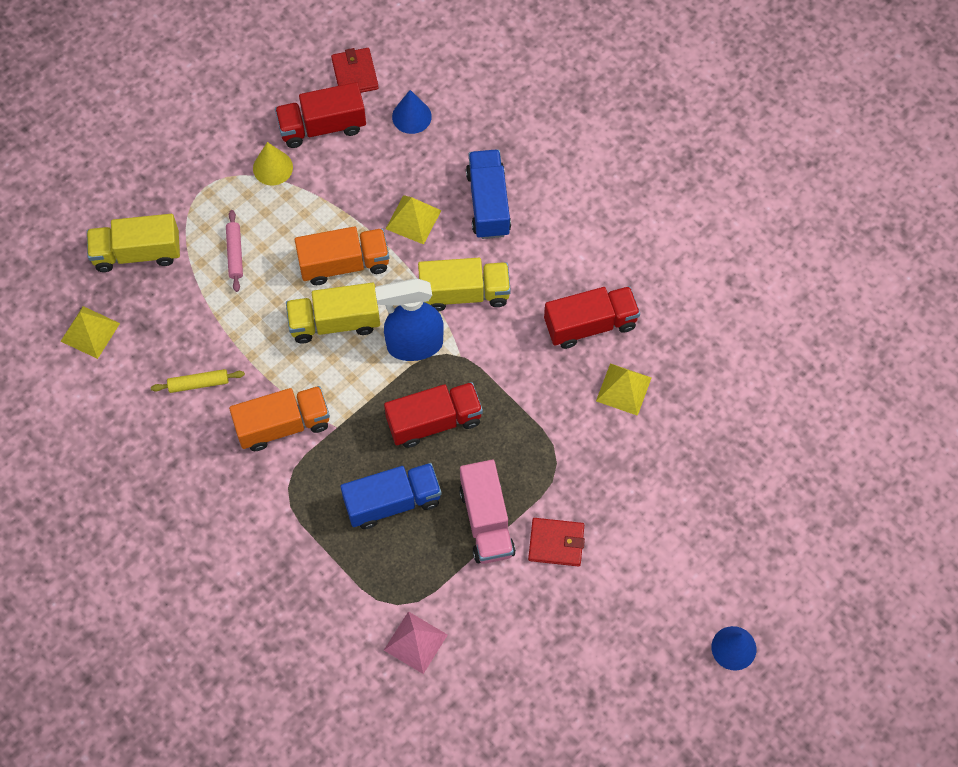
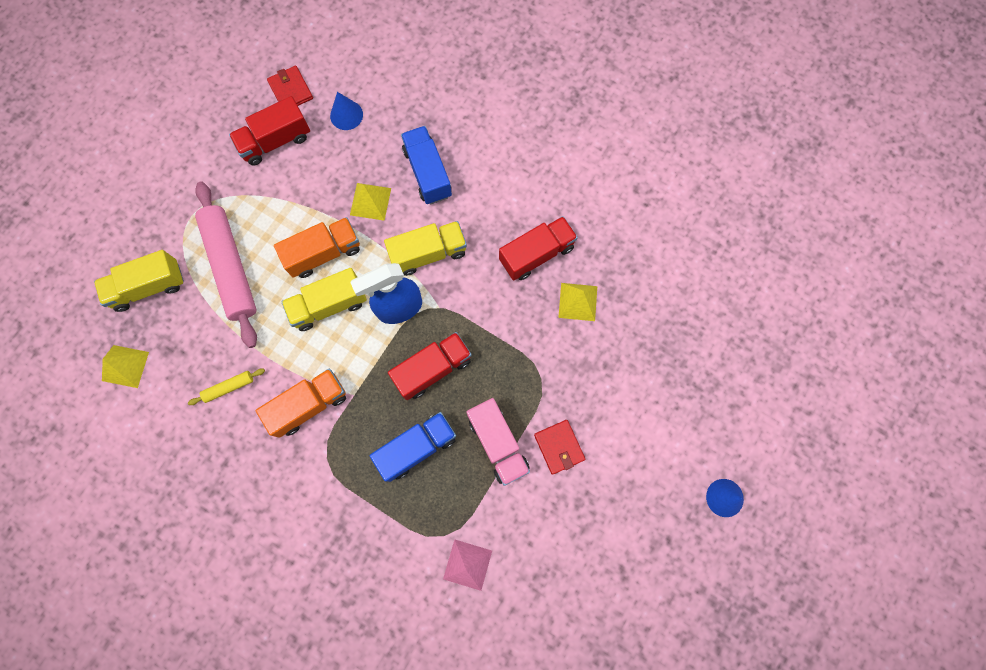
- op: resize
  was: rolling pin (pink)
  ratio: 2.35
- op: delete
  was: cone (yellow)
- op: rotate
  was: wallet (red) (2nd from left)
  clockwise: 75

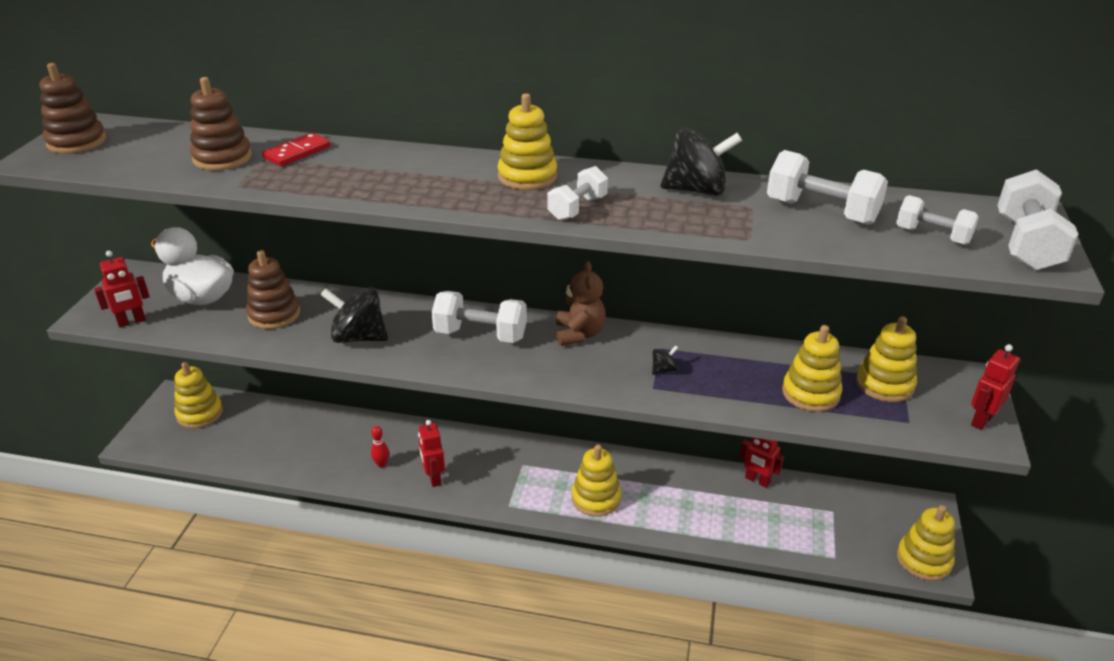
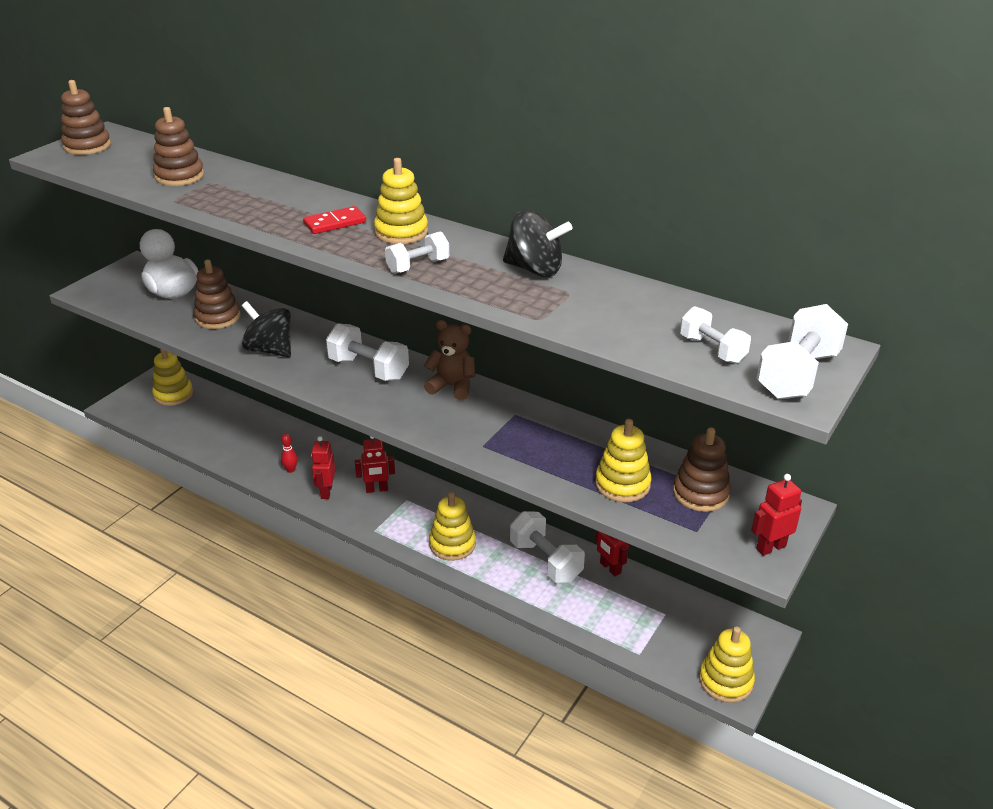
- op: move
  was: robot (red) (1st from left in the first image)
  now: robot (red) (2nd from left)
- op: move
  was: domino (red)
- op: rotate
  was: teddy bear (brown)
  clockwise: -90
- op: delete
  was: spinning top (black) (2nd from left)
- op: move
  was: dumbbell (white) (3rd from left)
- op: recolor
  was: stacking toy (yellow) (5th from left)
  now: stacking toy (brown) (4th from left)

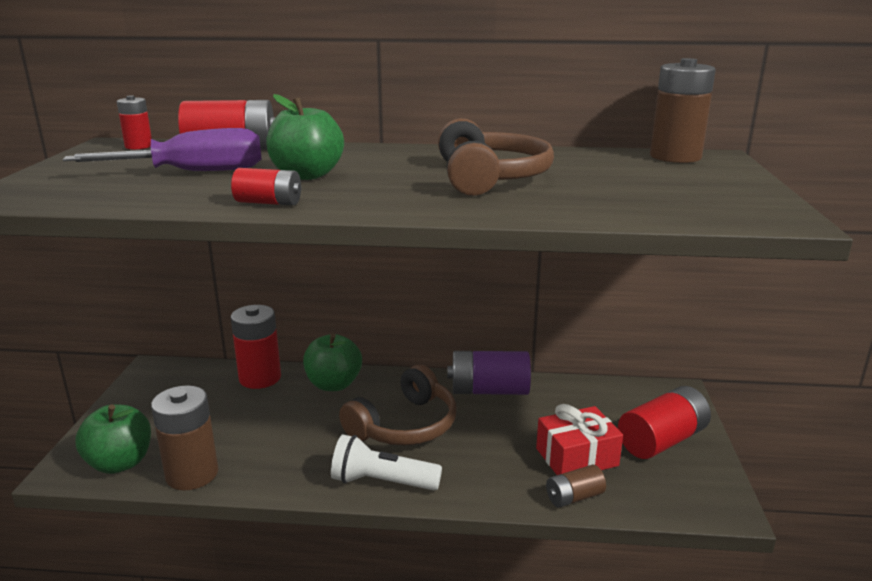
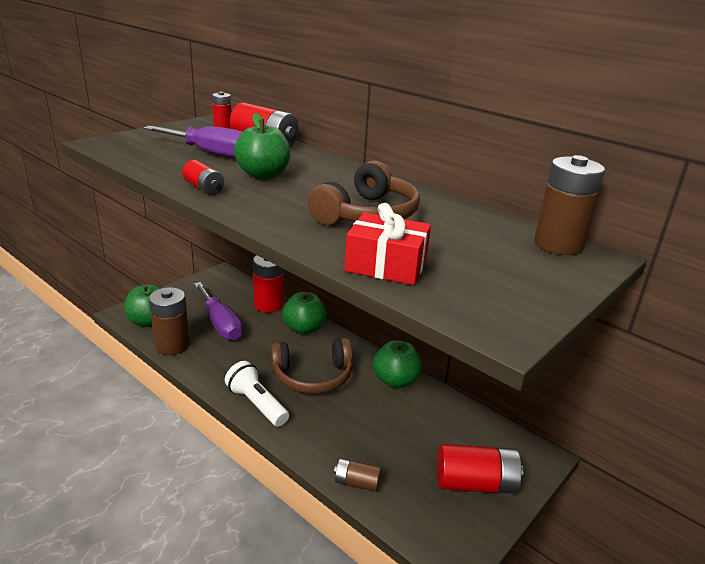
- op: replace
  was: battery (purple)
  now: apple (green) (4th from left)
- op: move
  was: gift (red)
- op: insert
  now: screwdriver (purple) (2nd from left)

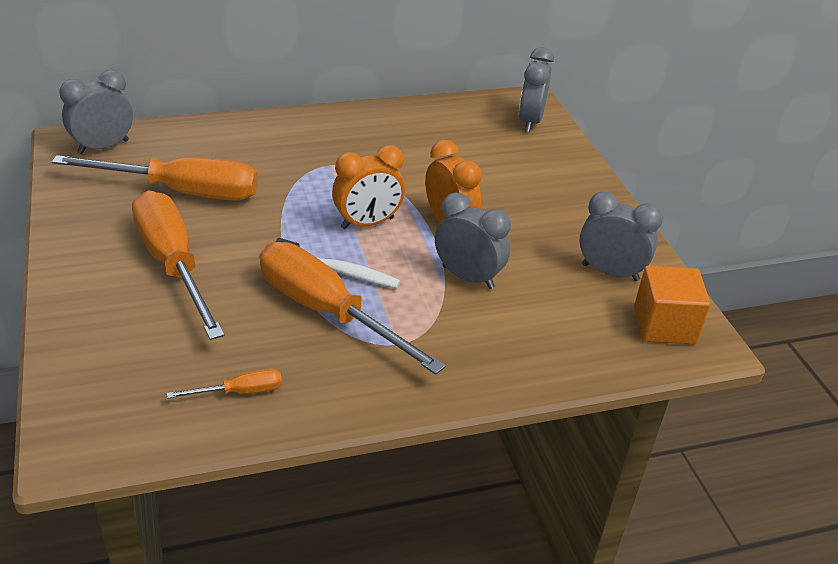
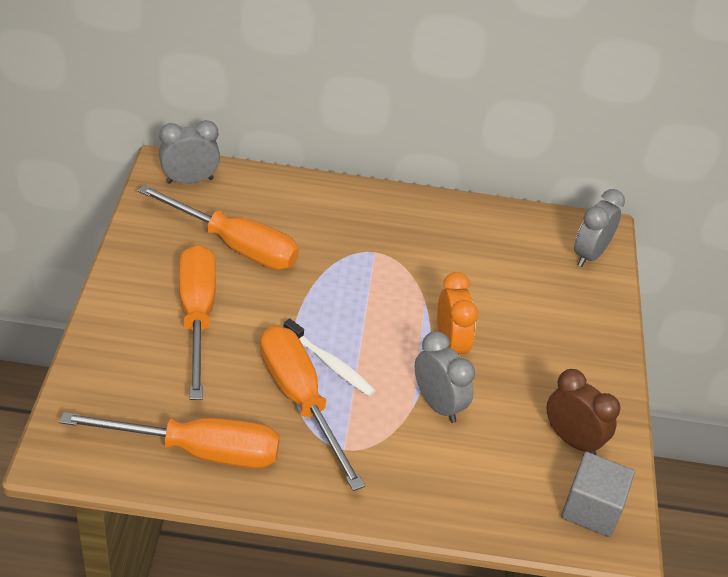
- op: resize
  was: screwdriver (orange) (3rd from left in the first image)
  ratio: 2.32
- op: delete
  was: clock (orange) (1st from left)
- op: recolor
  was: clock (grey) (4th from left)
  now: clock (brown)
- op: recolor
  was: cube (orange)
  now: cube (grey)

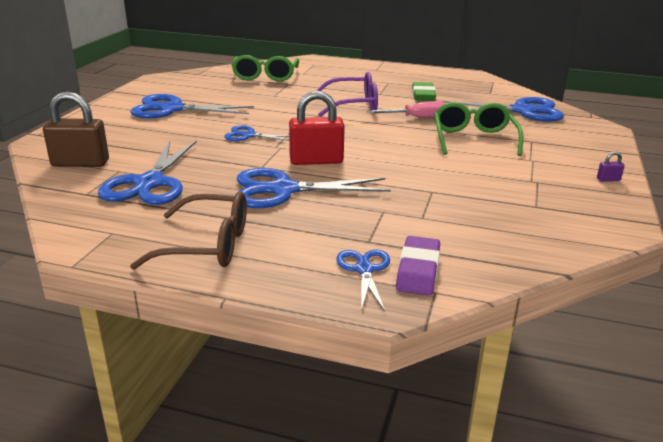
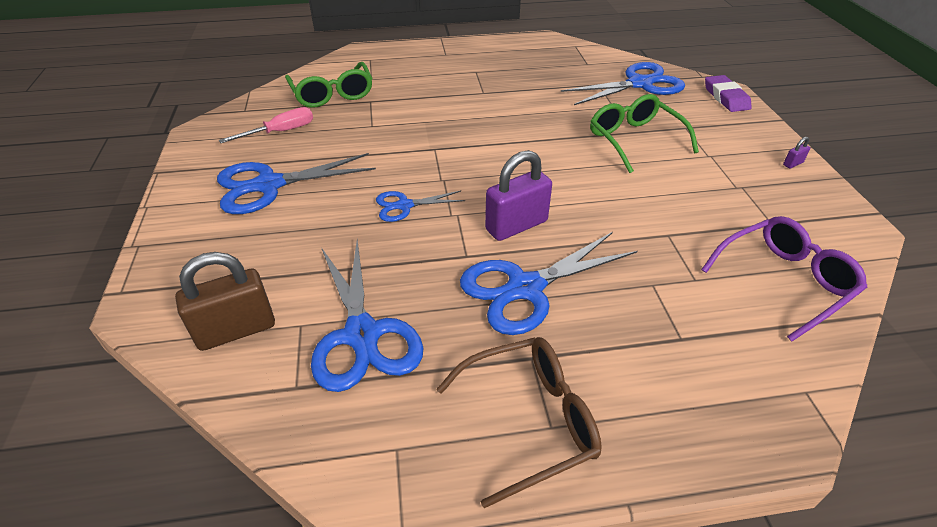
- op: recolor
  was: padlock (red)
  now: padlock (purple) (1st from left)
- op: move
  was: glasses (purple)
- op: delete
  was: scissors (blue) (5th from left)
- op: move
  was: screwdriver (pink)
- op: move
  was: eraser (purple)
- op: delete
  was: eraser (green)

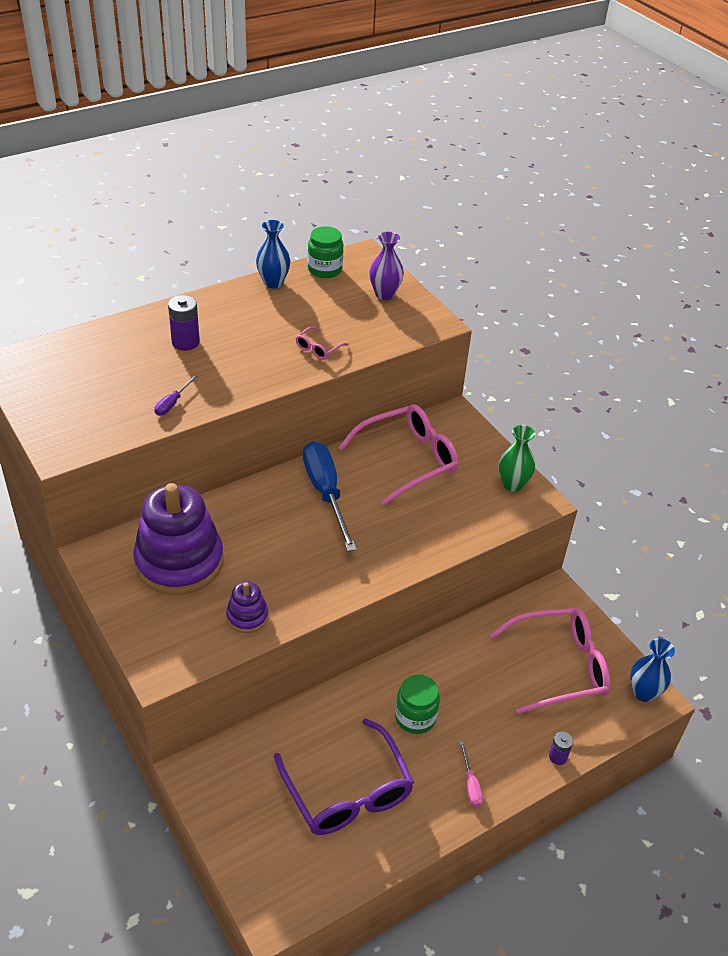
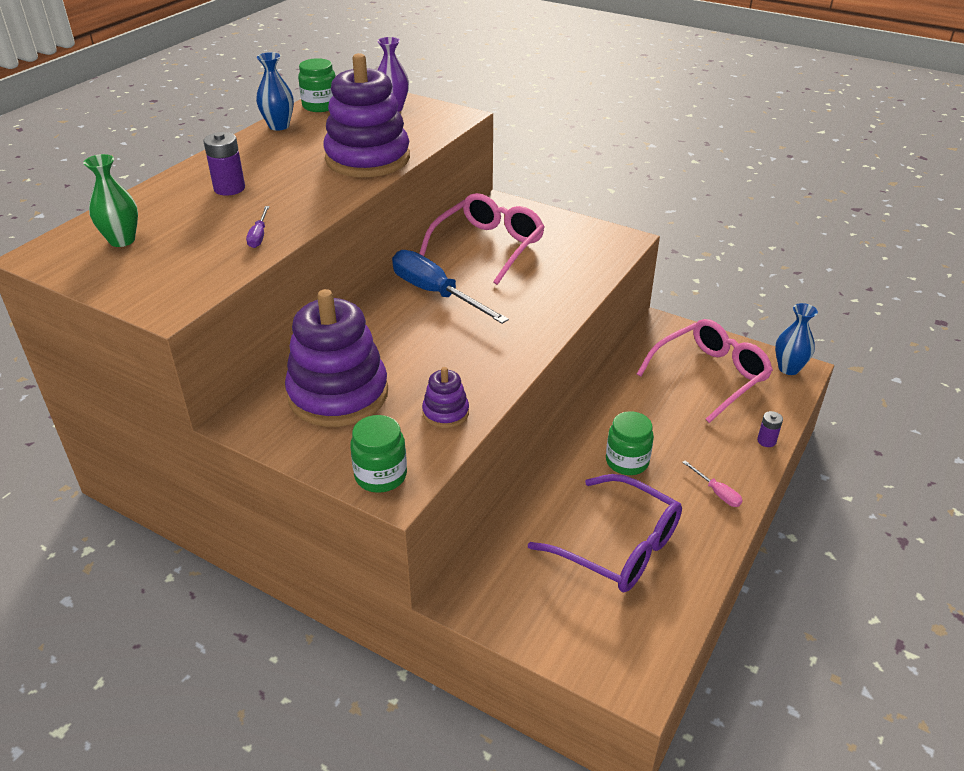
- op: replace
  was: glasses (pink) (1st from left)
  now: stacking toy (purple) (2nd from left)
- op: move
  was: vase (green)
- op: insert
  now: jar (green) (2nd from left)

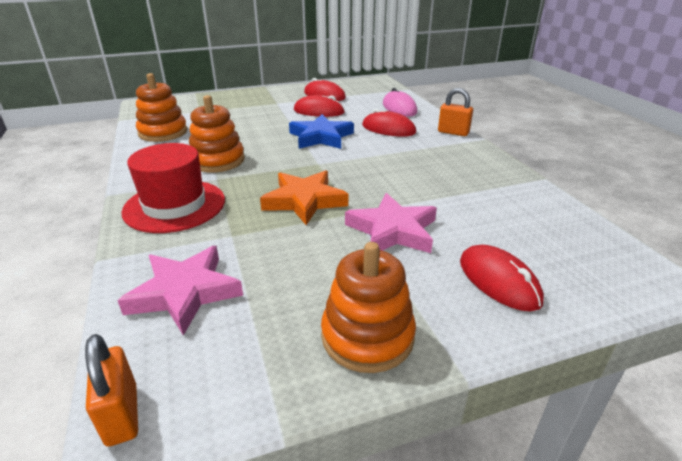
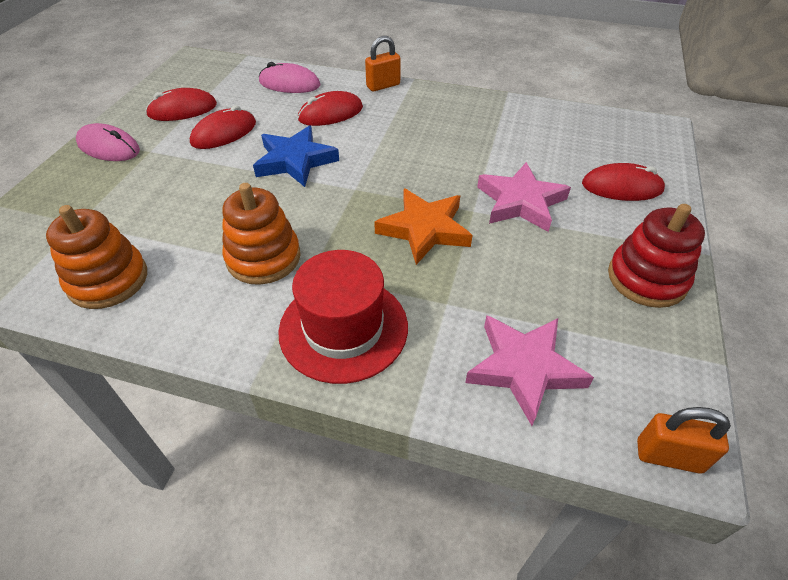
- op: recolor
  was: stacking toy (orange) (3rd from left)
  now: stacking toy (red)
- op: insert
  now: mouse (pink) (1st from left)

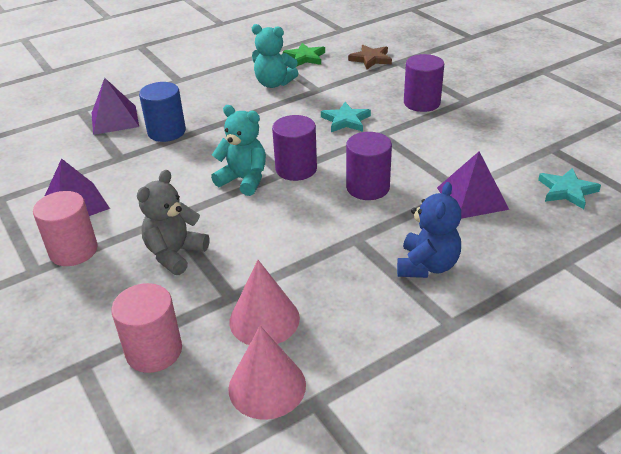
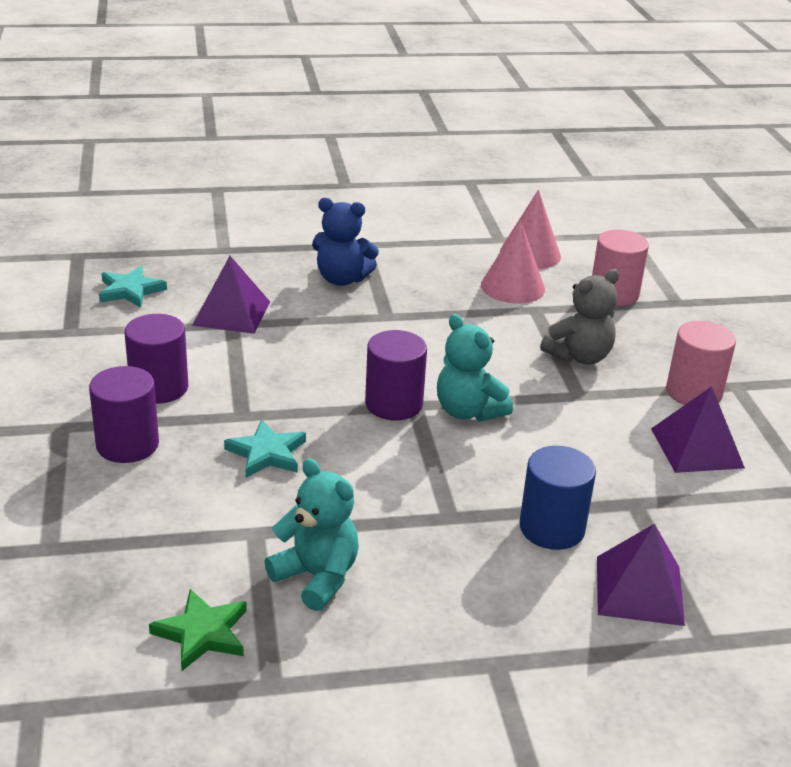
- op: move
  was: cylinder (purple) (2nd from left)
- op: delete
  was: star (brown)
- op: rotate
  was: teddy bear (blue)
  clockwise: -120

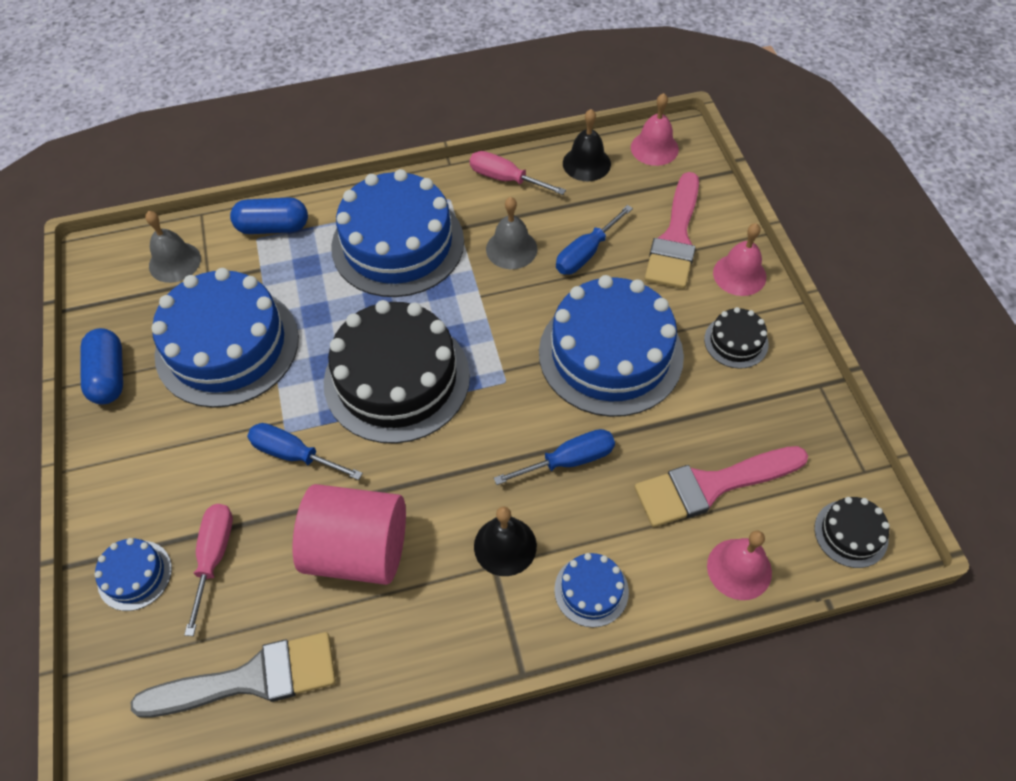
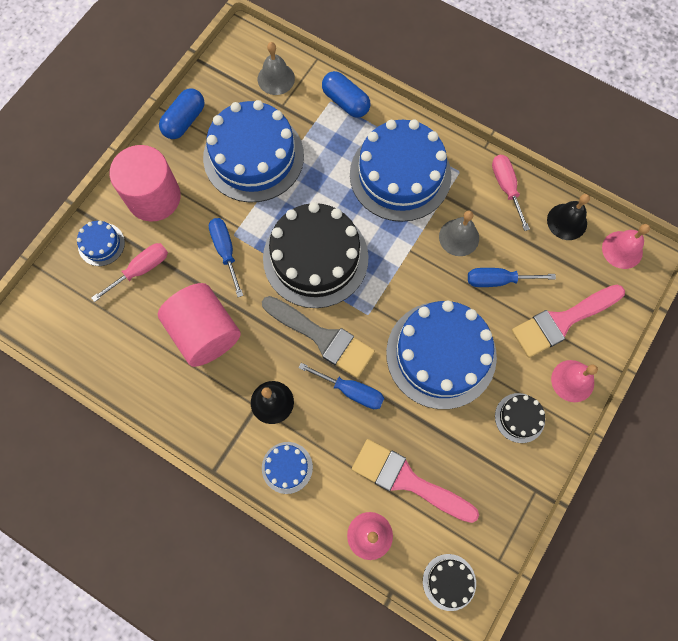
- op: move
  was: brush (grey)
- op: insert
  now: cylinder (pink) (1st from left)

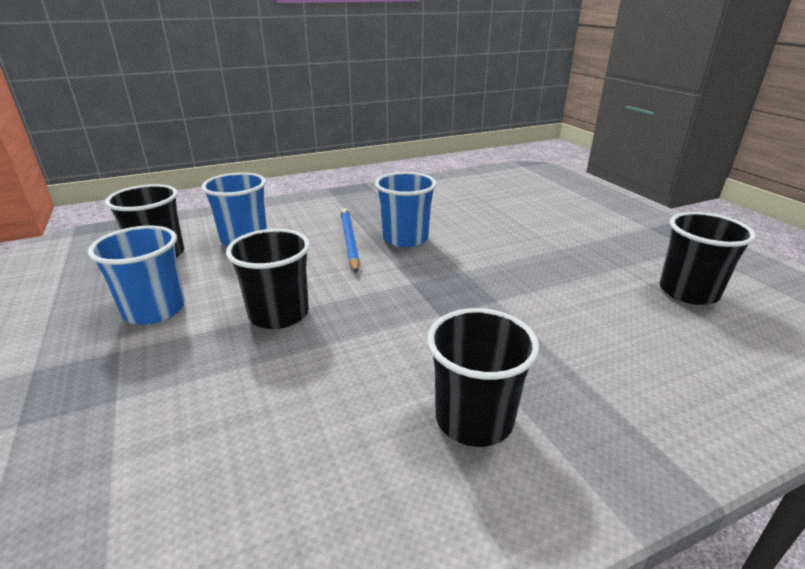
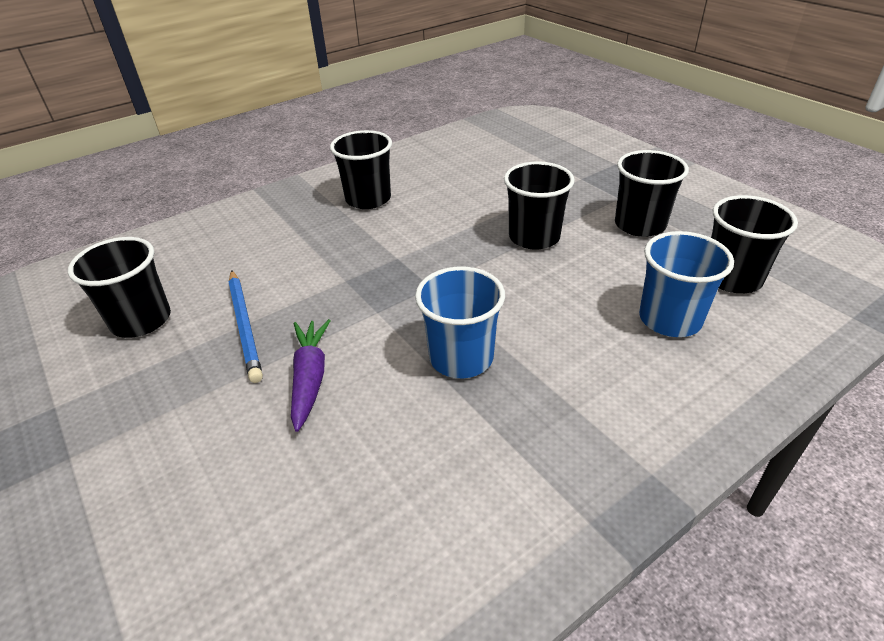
- op: recolor
  was: cup (blue) (1st from left)
  now: cup (black) (4th from left)
- op: move
  was: pencil (blue)
- op: insert
  now: carrot (purple)

